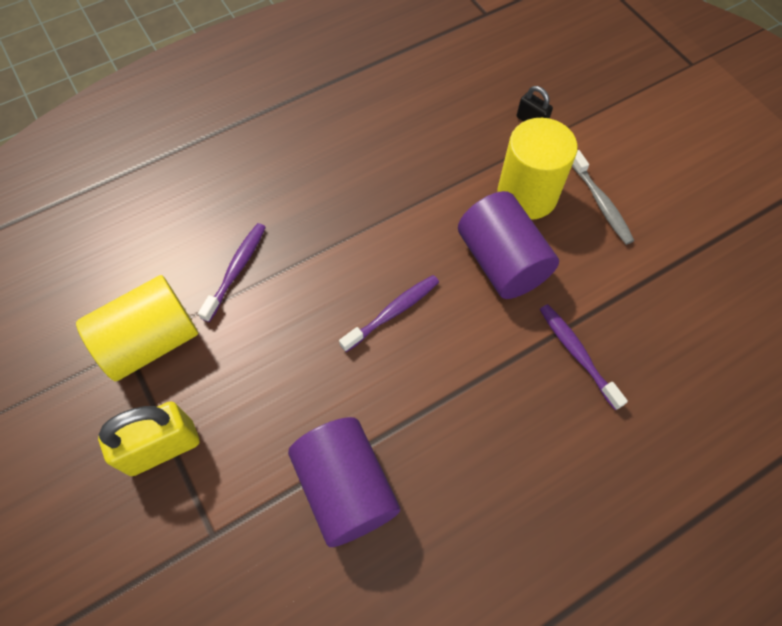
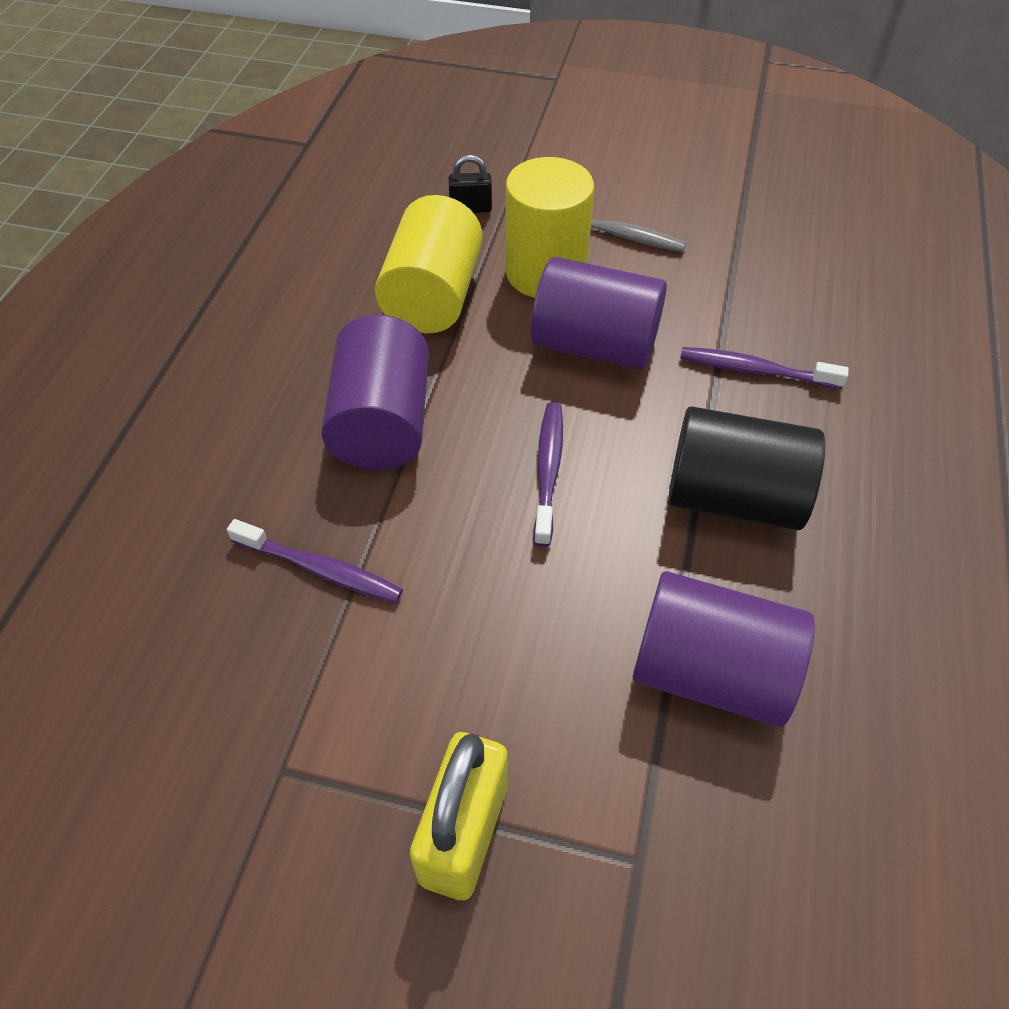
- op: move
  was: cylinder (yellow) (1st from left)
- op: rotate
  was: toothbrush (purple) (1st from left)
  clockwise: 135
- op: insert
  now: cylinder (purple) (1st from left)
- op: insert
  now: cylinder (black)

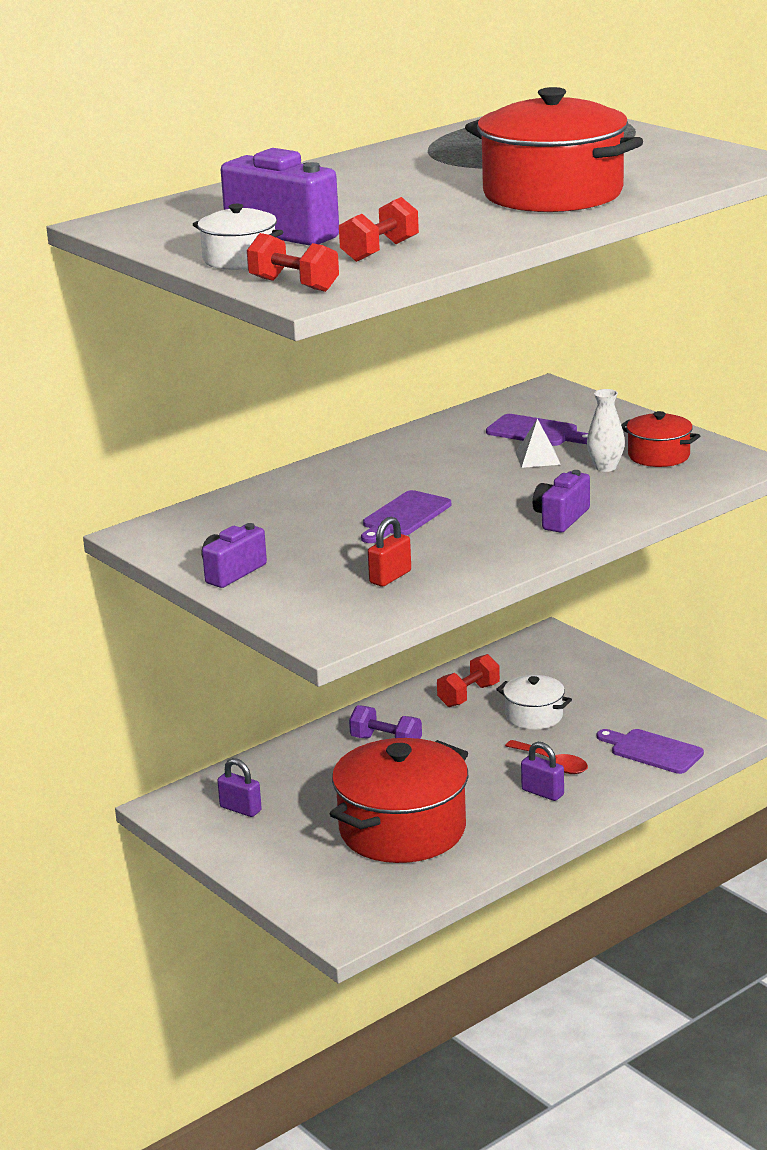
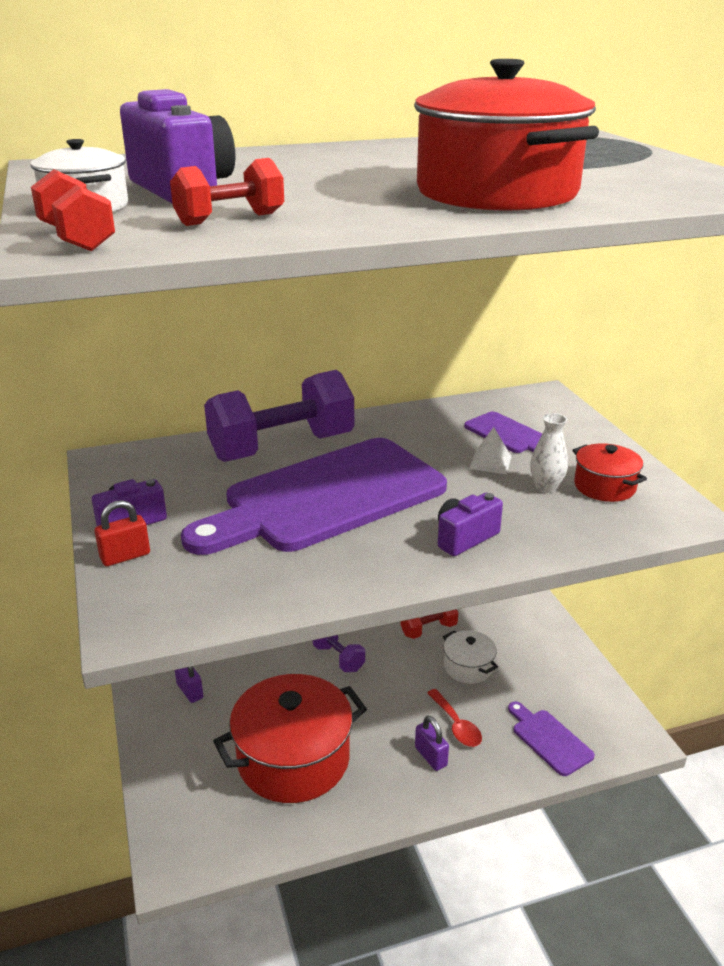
- op: resize
  was: cutting board (purple) (1st from left)
  ratio: 2.35
- op: move
  was: padlock (red)
- op: insert
  now: dumbbell (purple) (1st from left)

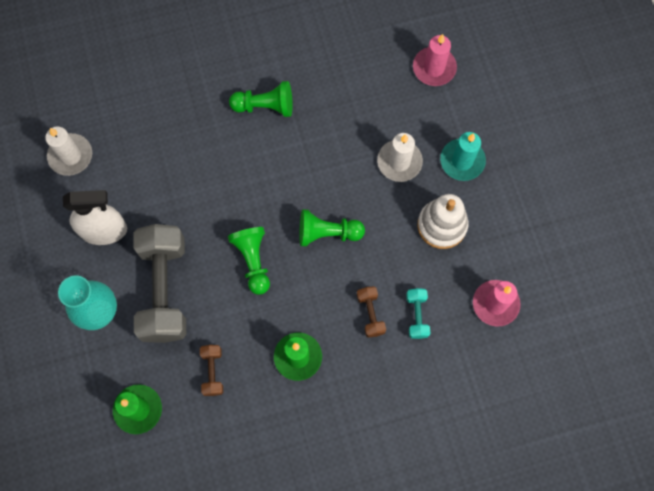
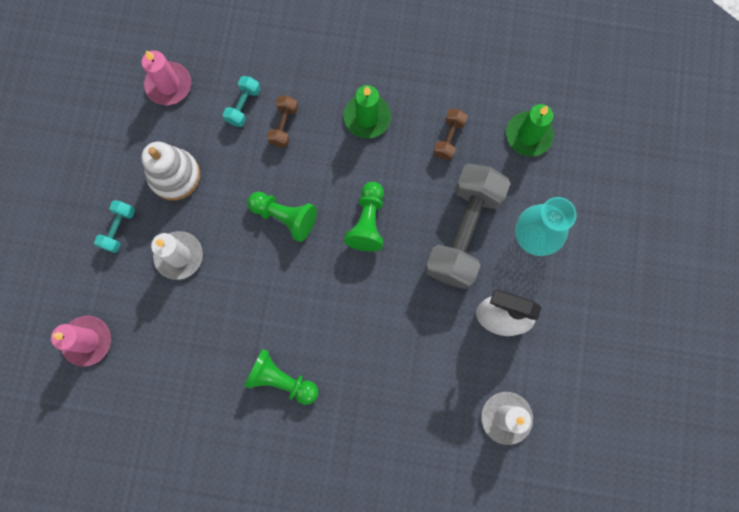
- op: replace
  was: candle (turquoise)
  now: dumbbell (turquoise) (1st from left)

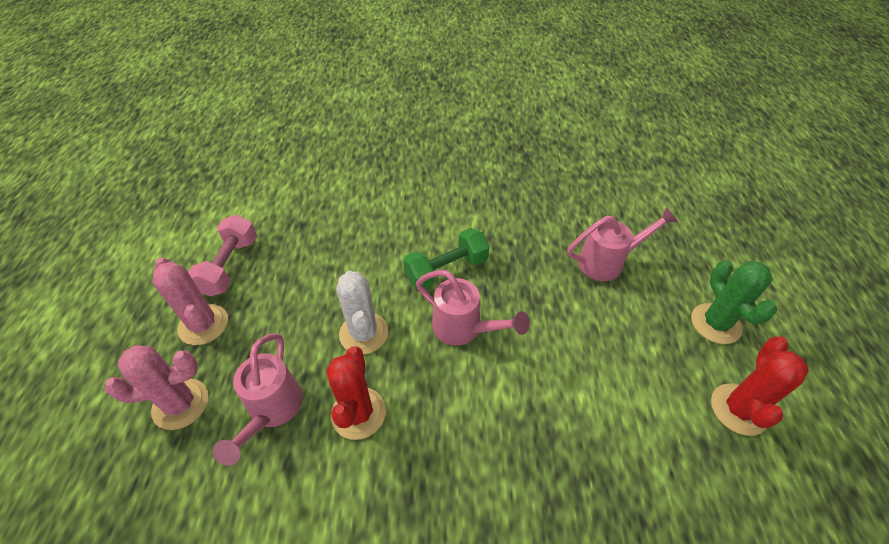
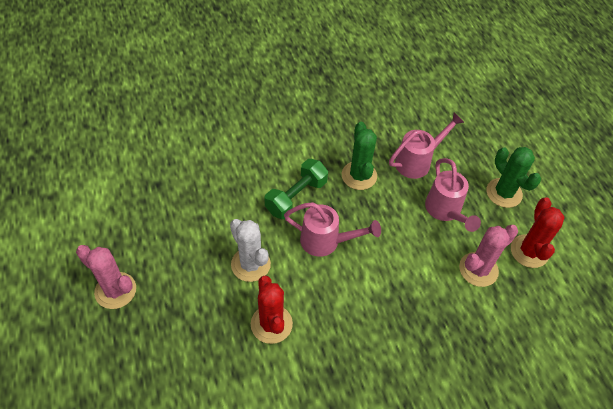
- op: move
  was: cactus (pink) (1st from left in the first image)
  now: cactus (pink) (2nd from left)
- op: delete
  was: dumbbell (pink)
- op: move
  was: watering can (pink) (1st from left in the first image)
  now: watering can (pink) (3rd from left)
- op: insert
  now: cactus (green) (1st from left)

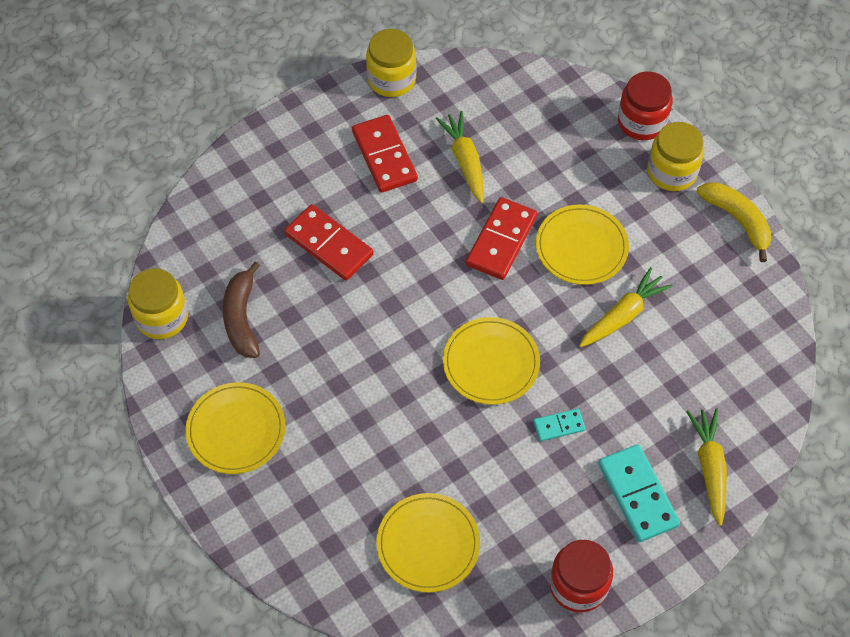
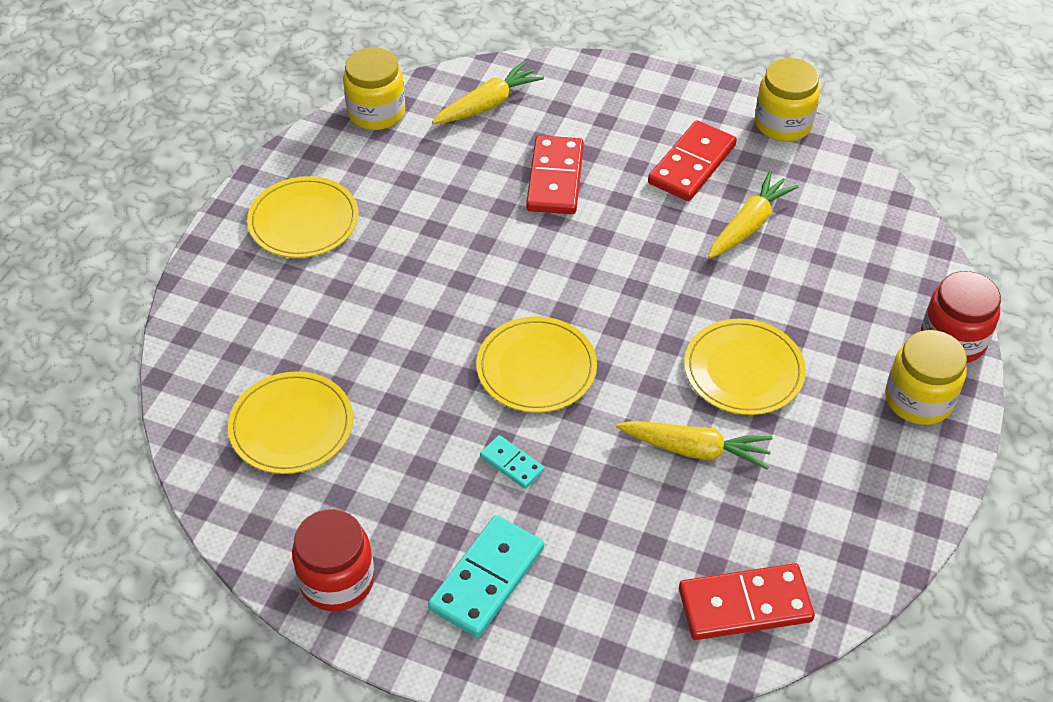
- op: delete
  was: banana (brown)
- op: move
  was: domino (red) (3rd from left)
- op: move
  was: carrot (yellow) (3rd from left in the first image)
  now: carrot (yellow) (1st from left)
- op: delete
  was: banana (yellow)

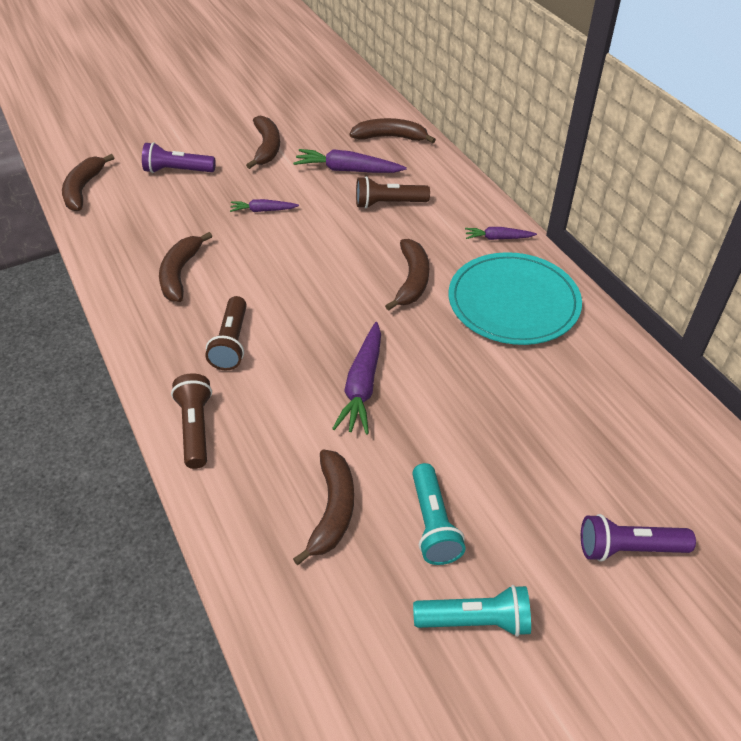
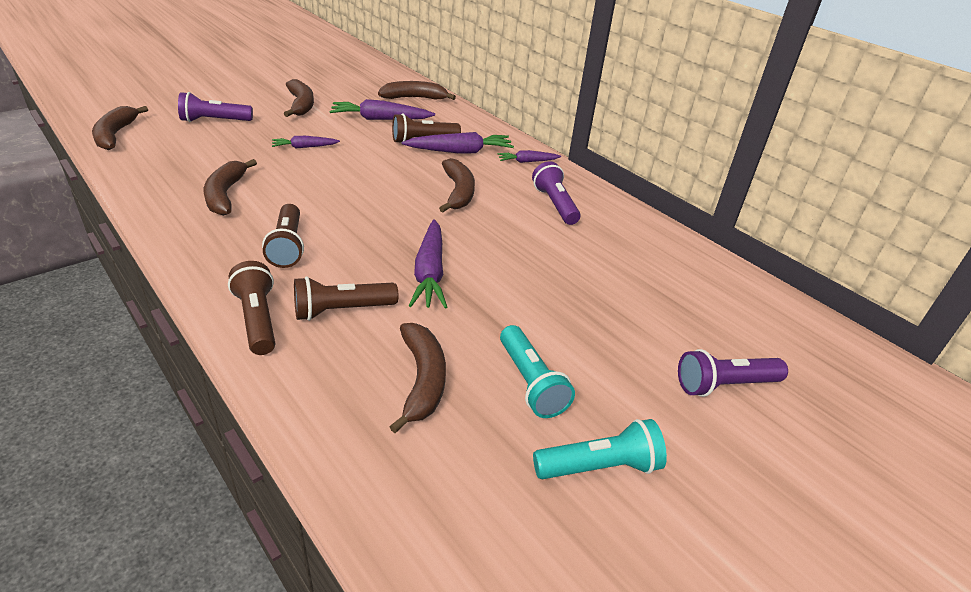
- op: replace
  was: plate (turquoise)
  now: flashlight (purple) (2nd from left)
- op: insert
  now: flashlight (brown) (3rd from left)
- op: insert
  now: carrot (purple) (4th from left)

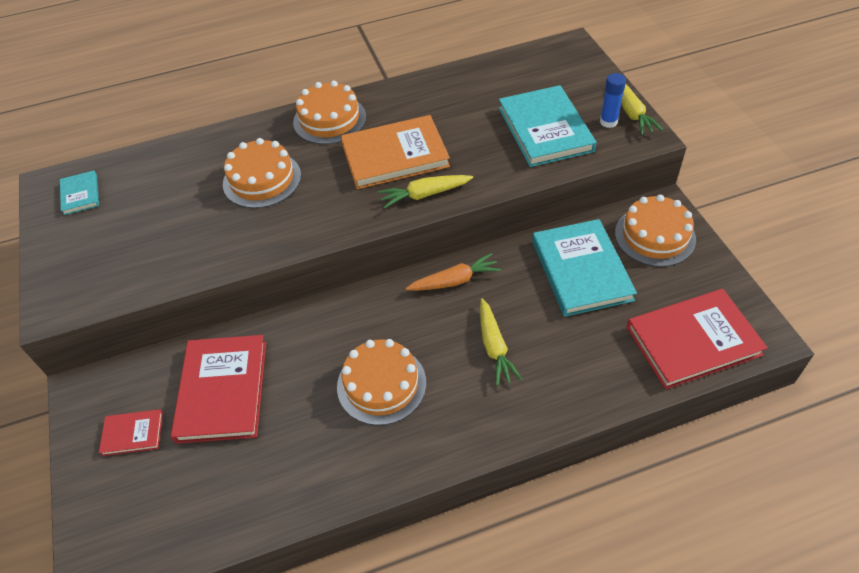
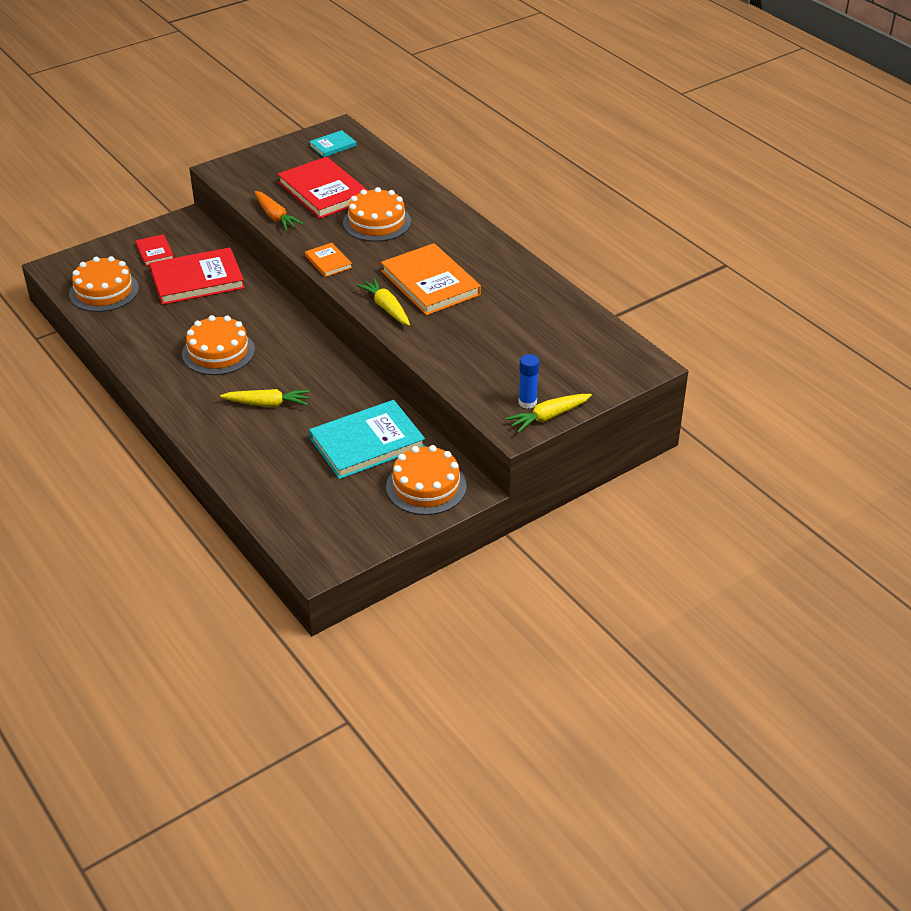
- op: move
  was: cake (orange) (2nd from left in the first image)
  now: cake (orange) (1st from left)
- op: move
  was: carrot (orange)
- op: rotate
  was: carrot (yellow) (2nd from left in the first image)
  clockwise: -150
- op: delete
  was: book (turquoise) (2nd from left)
- op: move
  was: book (red) (3rd from left)
- op: insert
  now: book (orange) (1st from left)

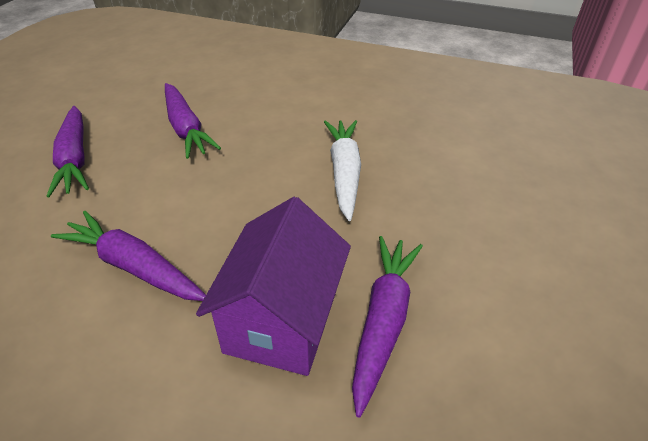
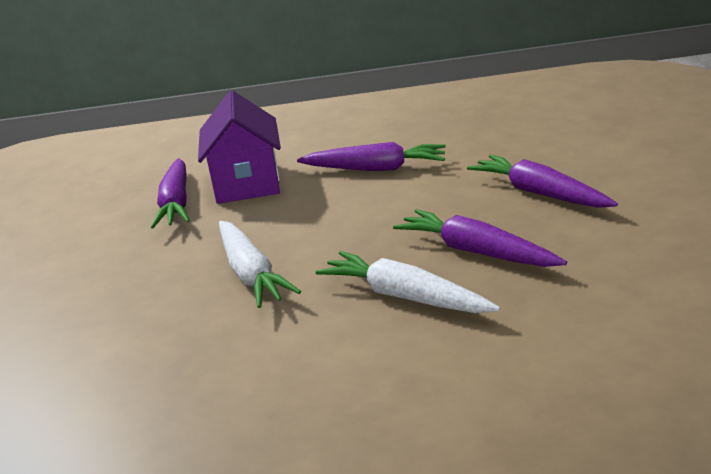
- op: insert
  now: carrot (white) (2nd from left)

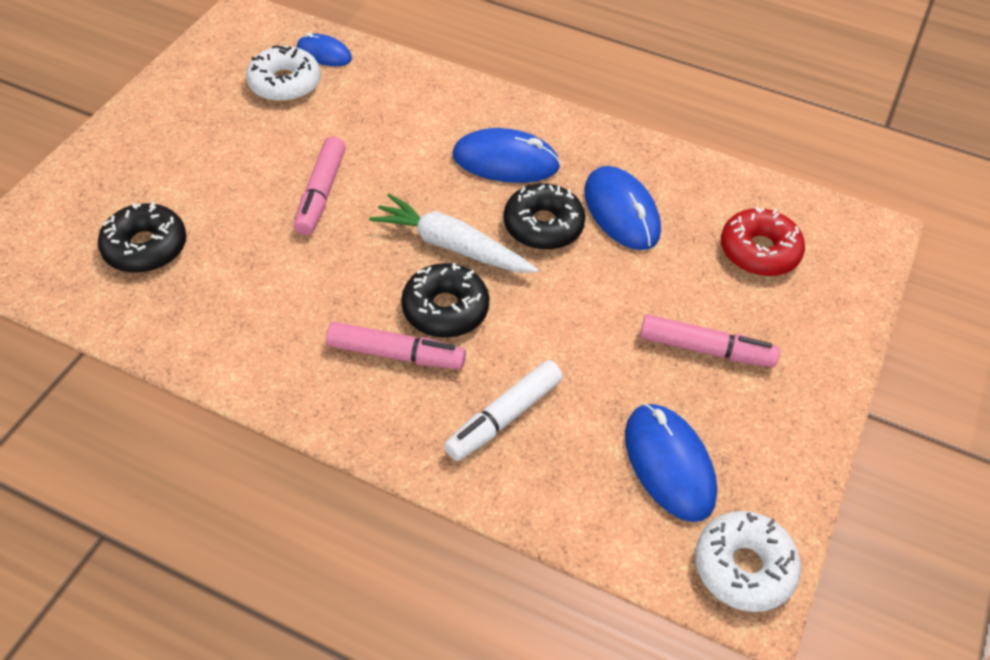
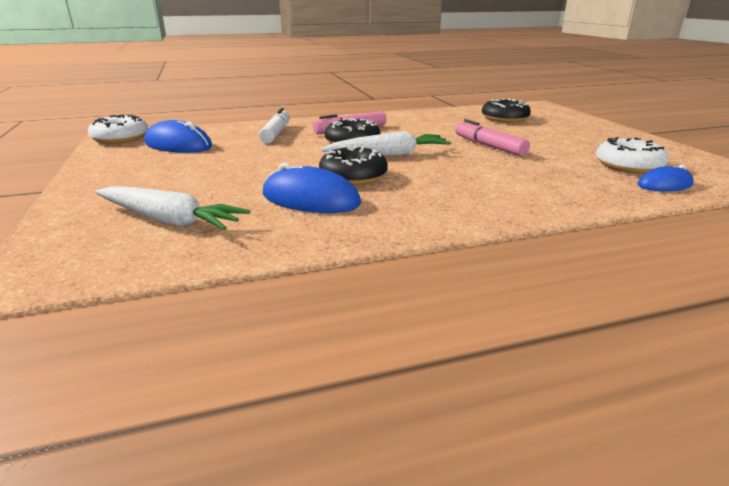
- op: delete
  was: mouse (blue) (2nd from left)
- op: delete
  was: marker (pink) (3rd from left)
- op: replace
  was: donut (red)
  now: carrot (white) (1st from left)

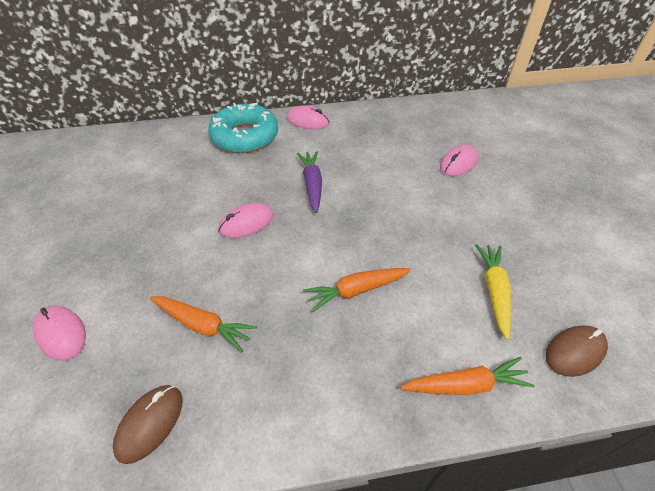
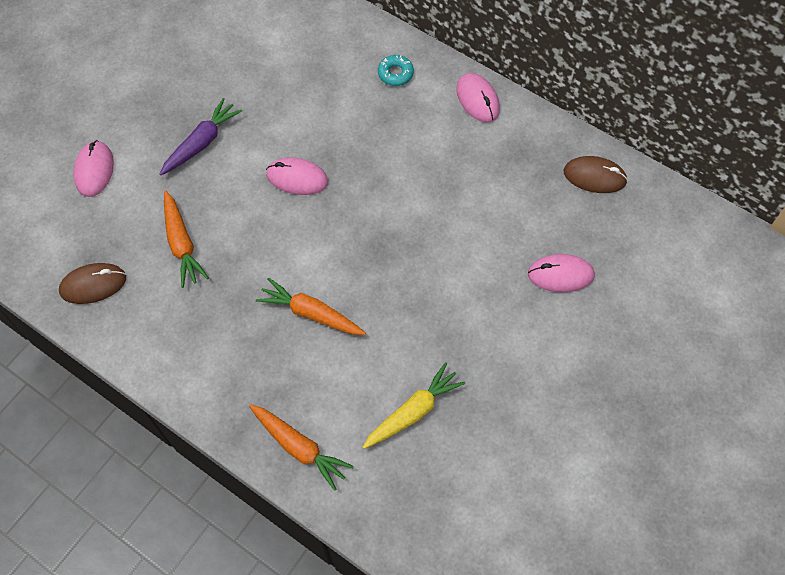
- op: resize
  was: donut (turquoise)
  ratio: 0.41
- op: move
  was: carrot (purple)
- op: move
  was: mouse (brown) (2nd from left)

